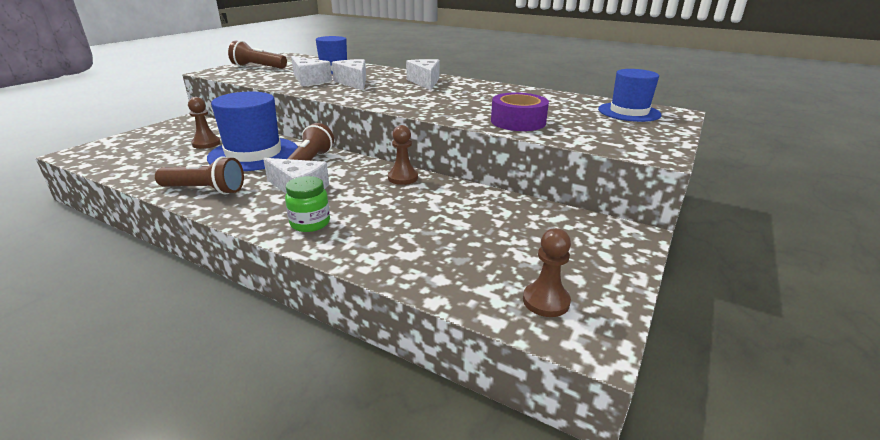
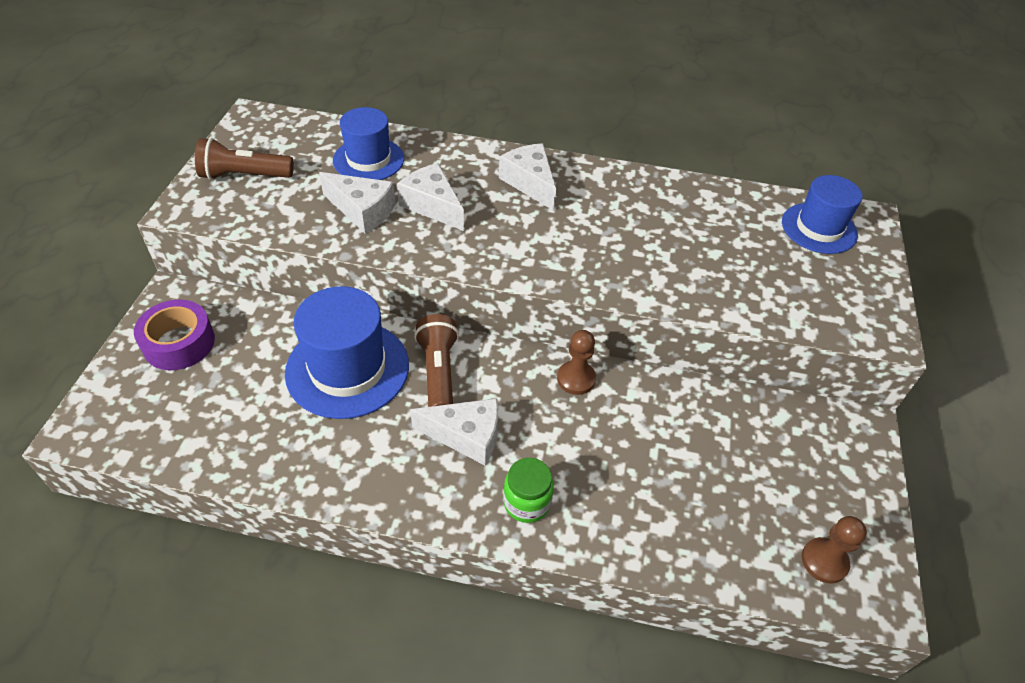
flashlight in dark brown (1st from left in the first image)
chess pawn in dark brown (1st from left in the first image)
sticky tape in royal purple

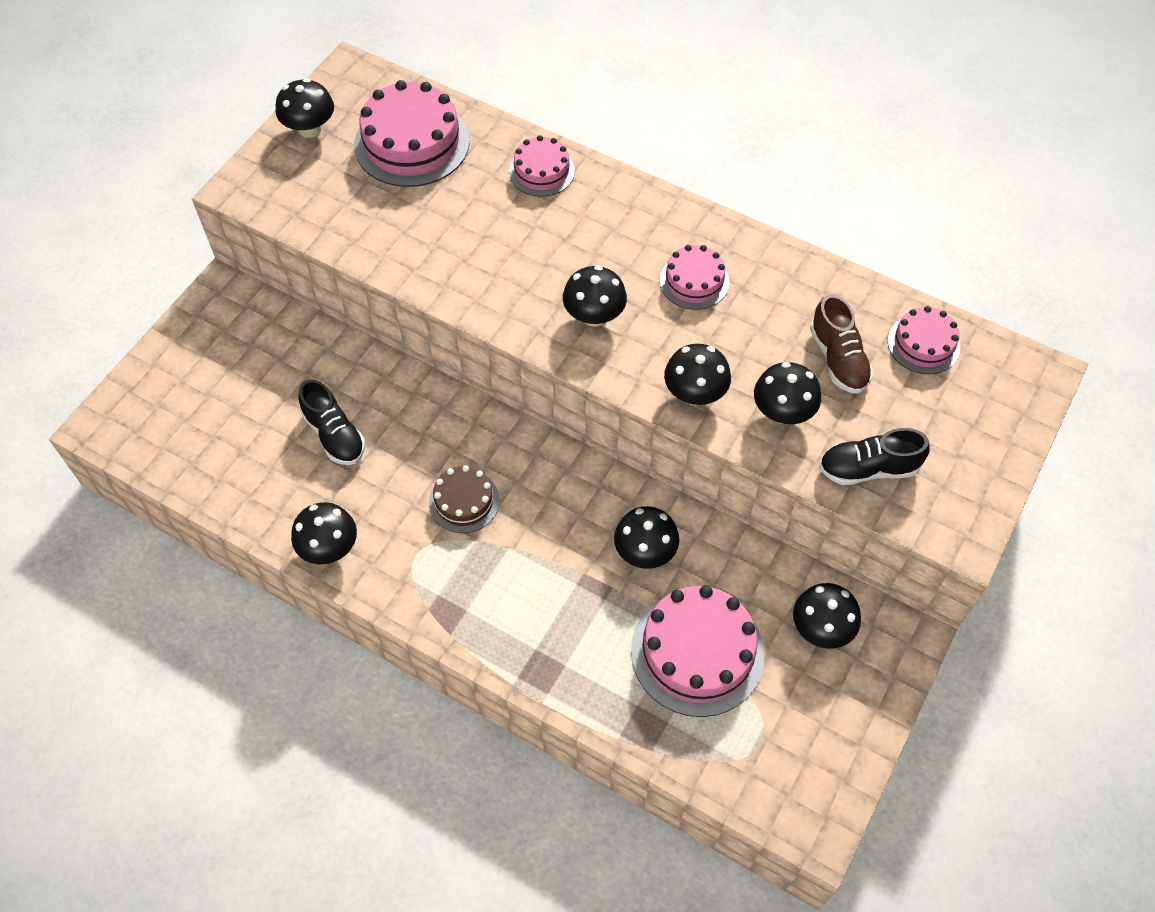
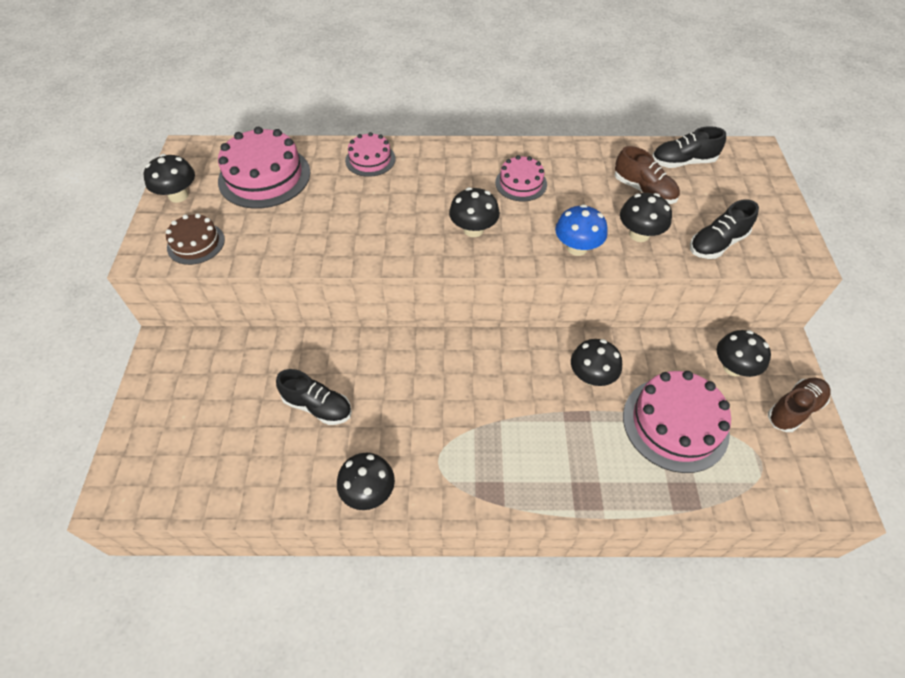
gateau in dark brown
toadstool in cobalt
shoe in black (2nd from left)
shoe in dark brown (2nd from left)

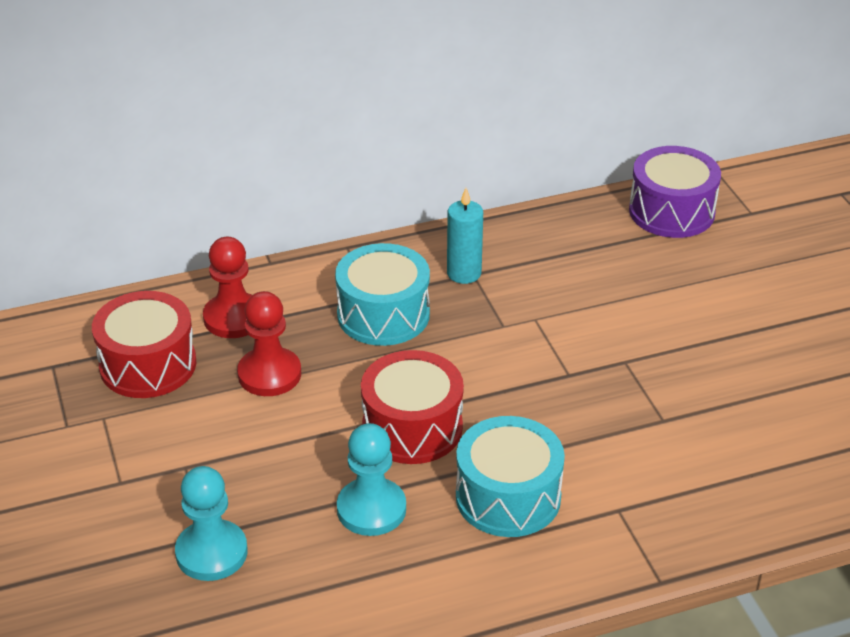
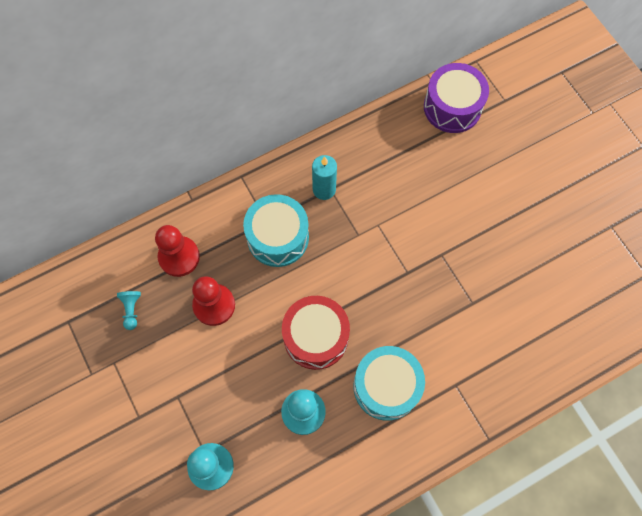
chess pawn in teal (1st from left)

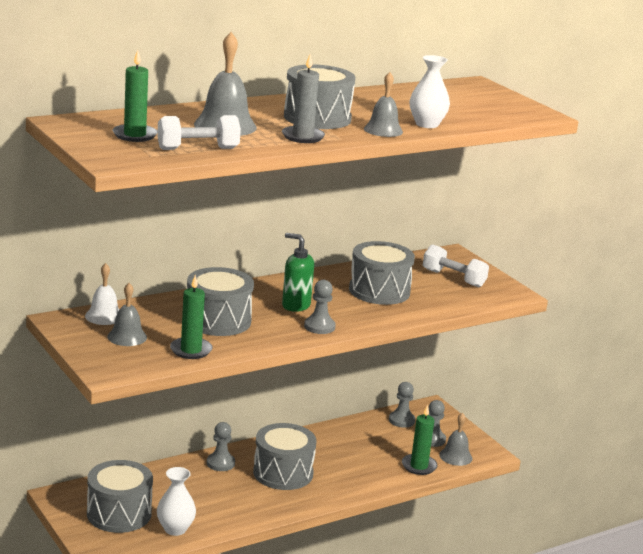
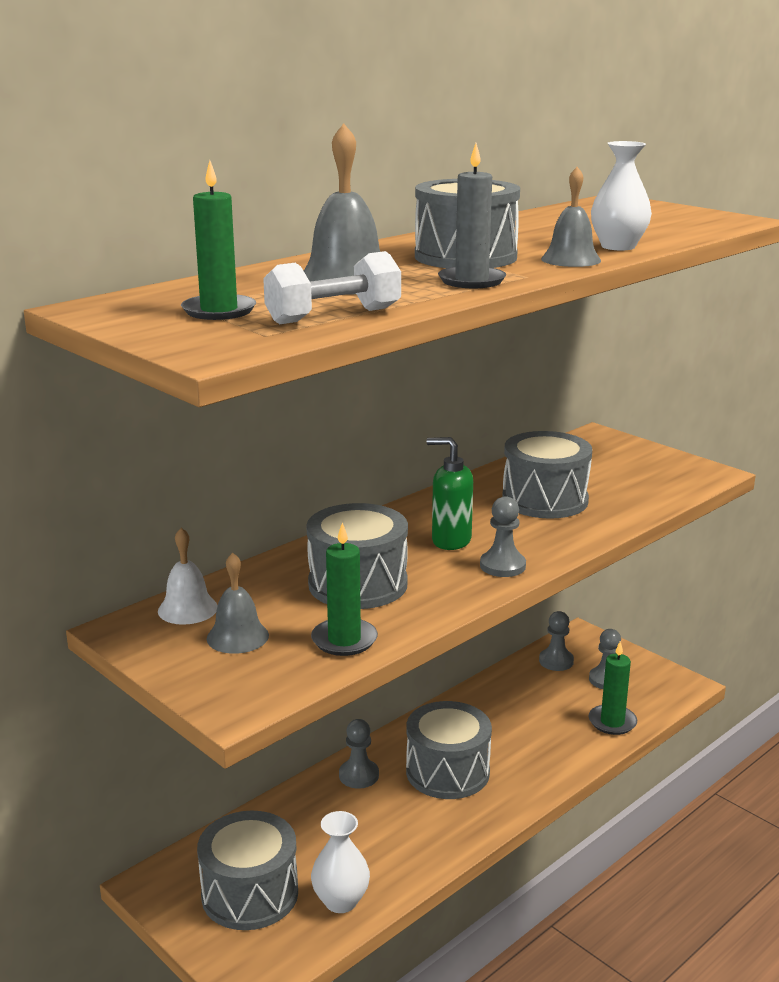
free weight in white (2nd from left in the first image)
hand bell in ash-grey (4th from left in the first image)

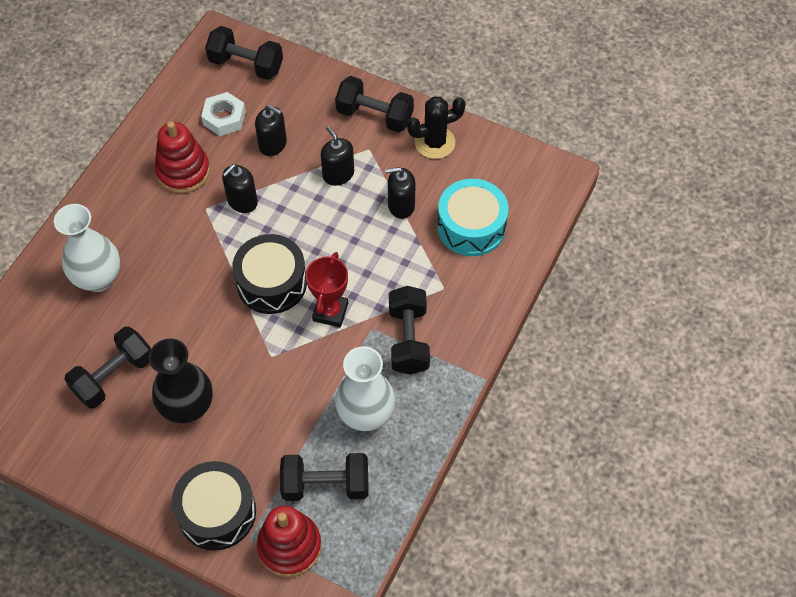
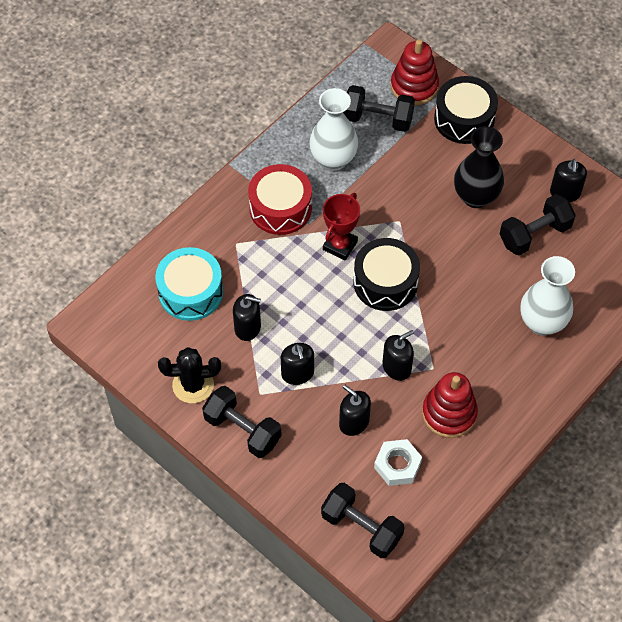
drum in red
pump bottle in black (5th from left)

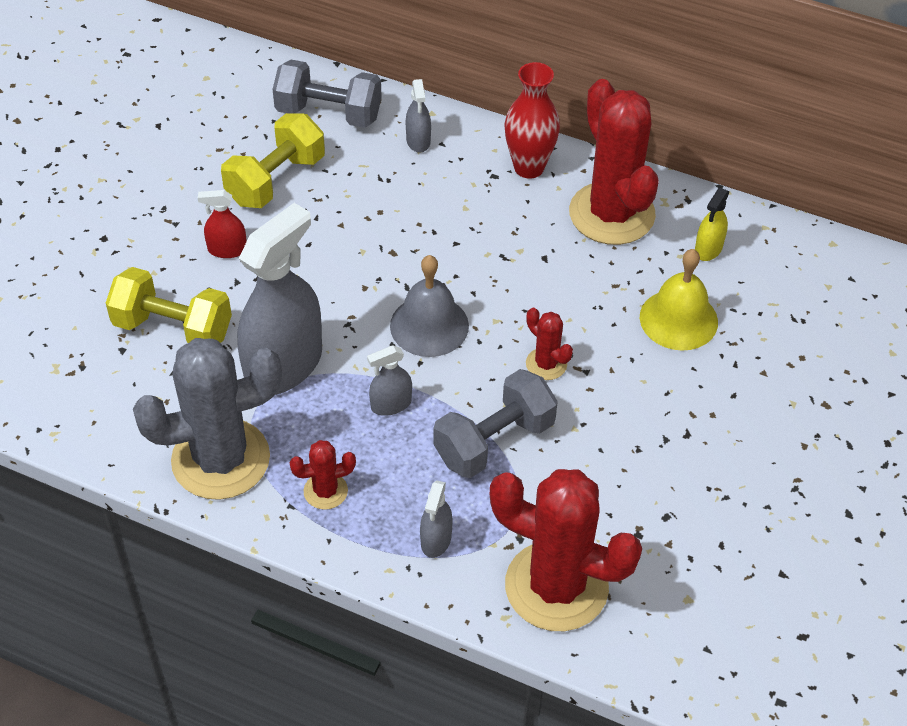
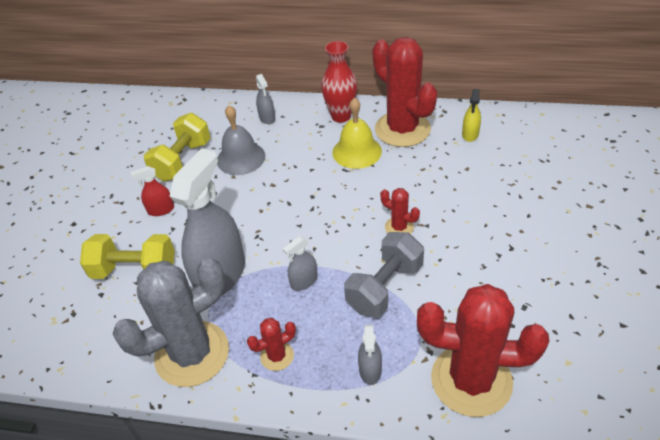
free weight in ash-grey (1st from left in the first image)
hand bell in ash-grey
hand bell in bright yellow

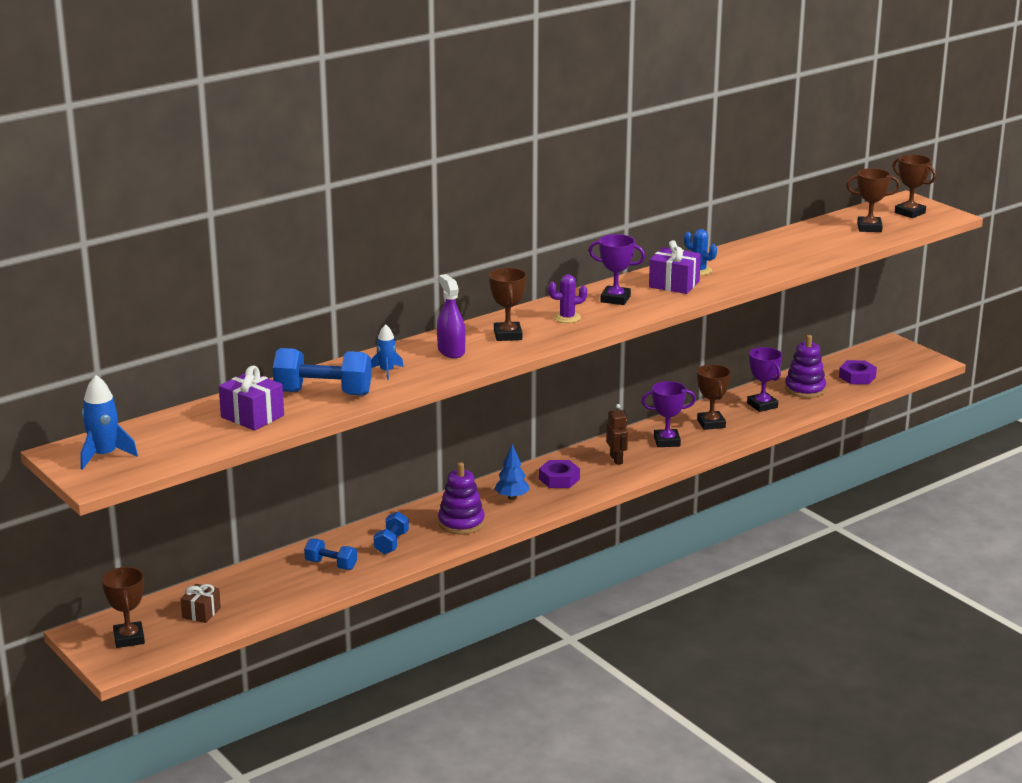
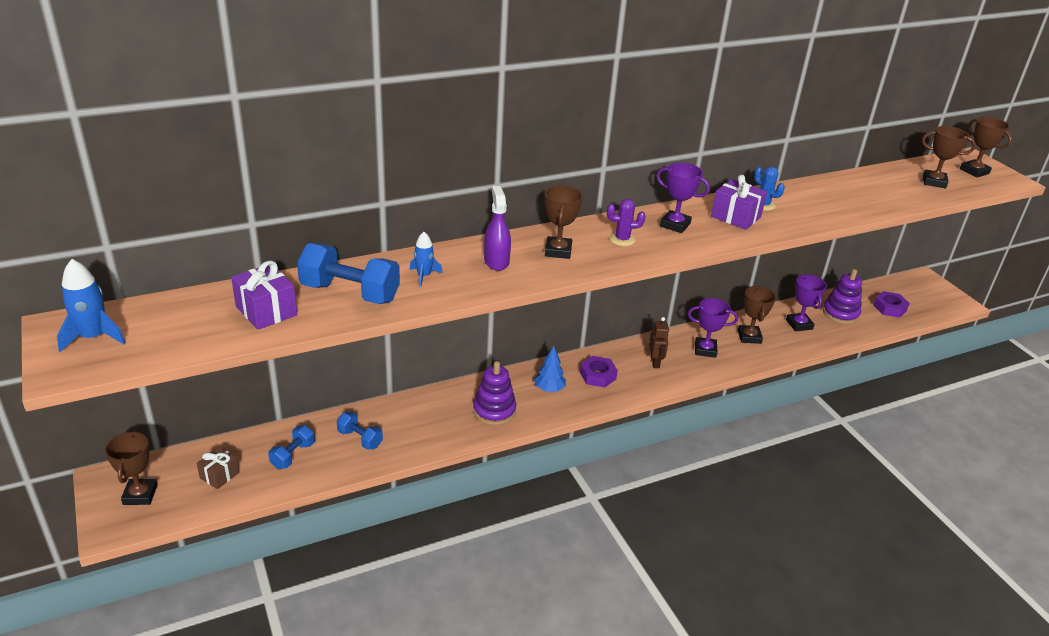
free weight in cobalt (1st from left)

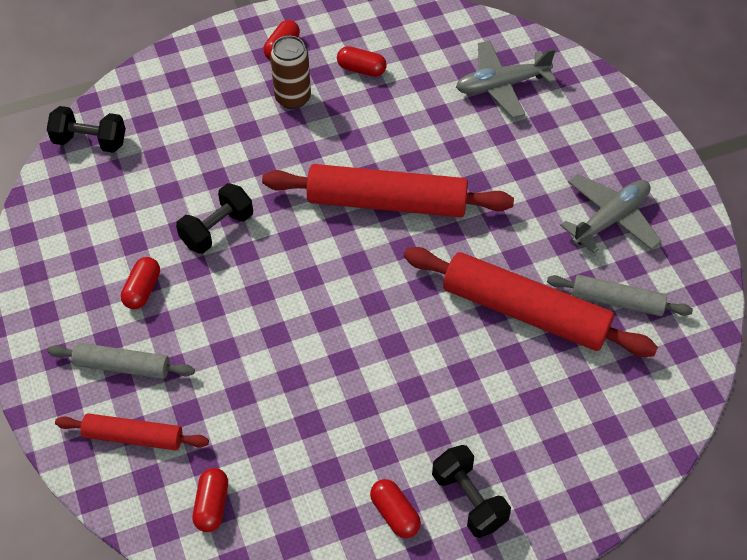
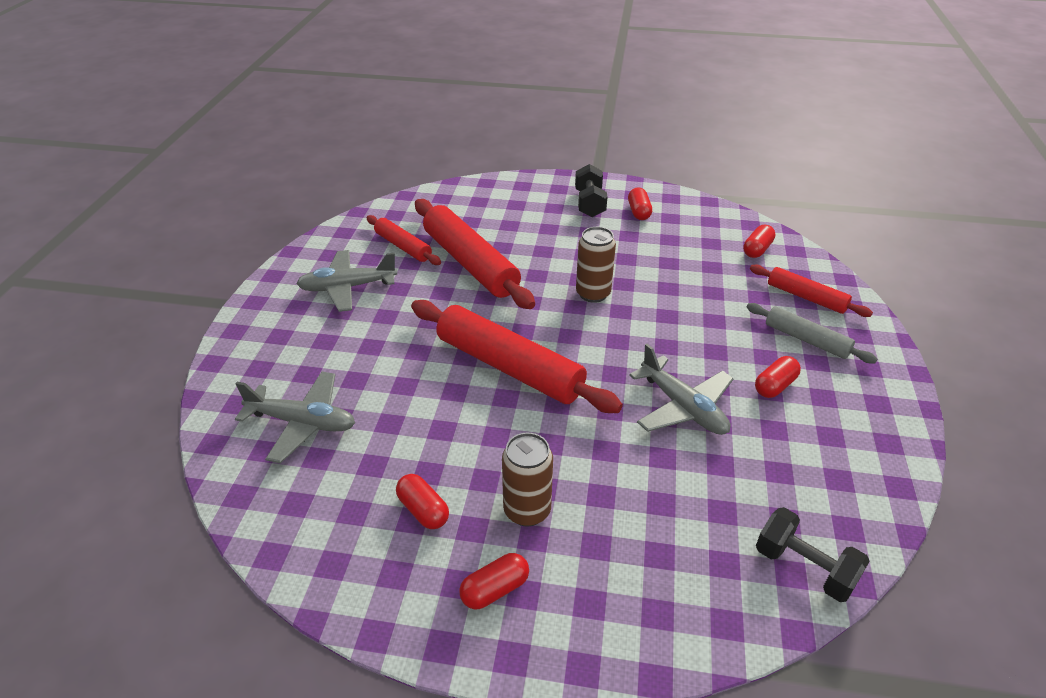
plane in ash-grey (3rd from left)
rolling pin in red (1st from left)
tin in dark brown (2nd from left)

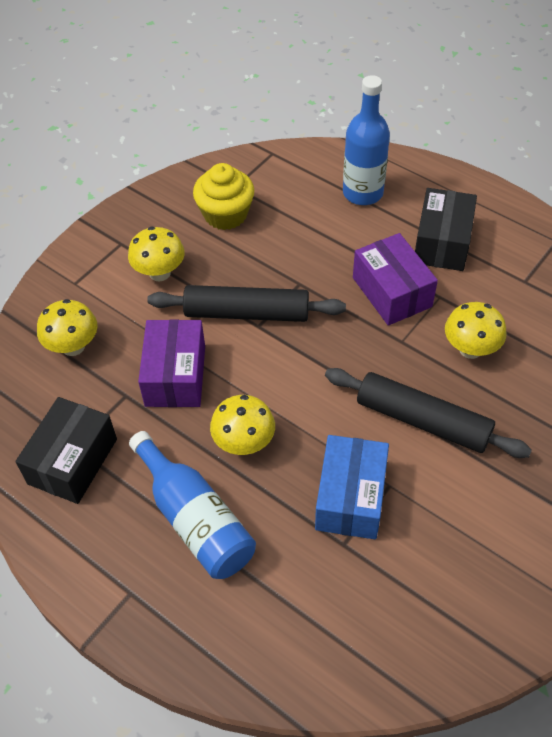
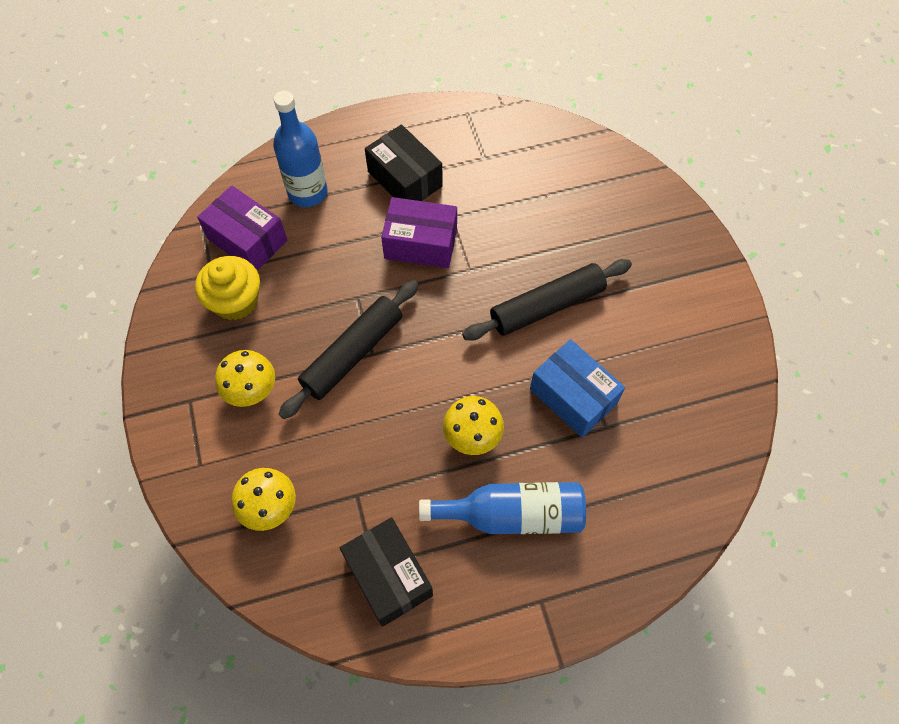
package in royal purple (1st from left)
toadstool in bright yellow (4th from left in the first image)

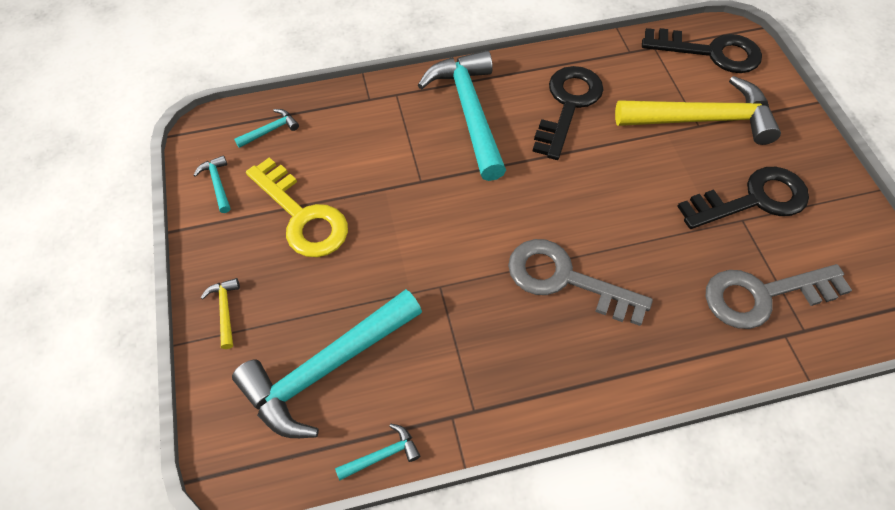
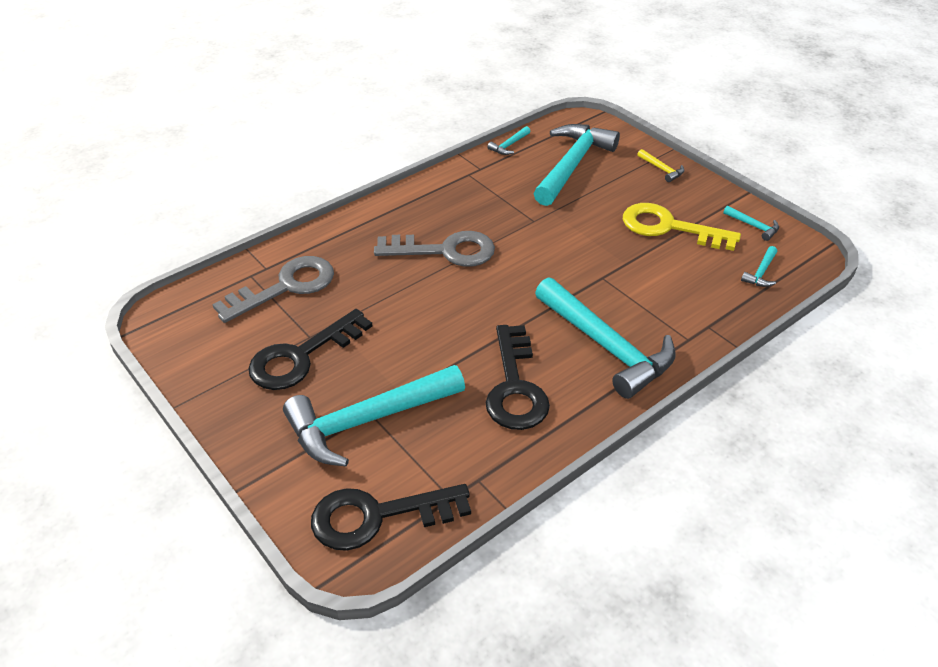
carpenter's hammer in teal (1st from left)

